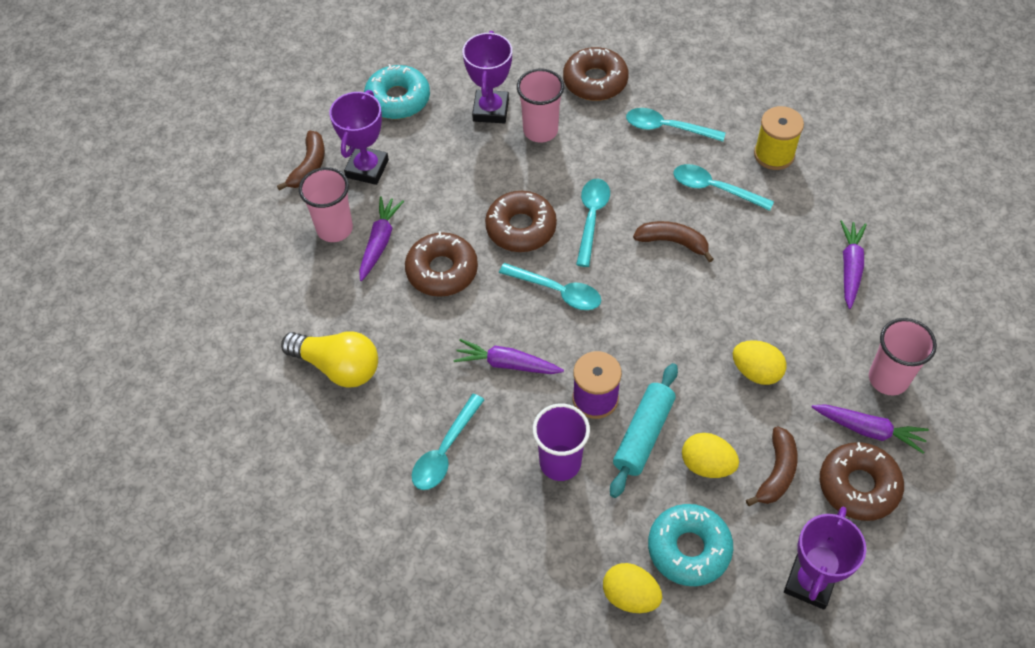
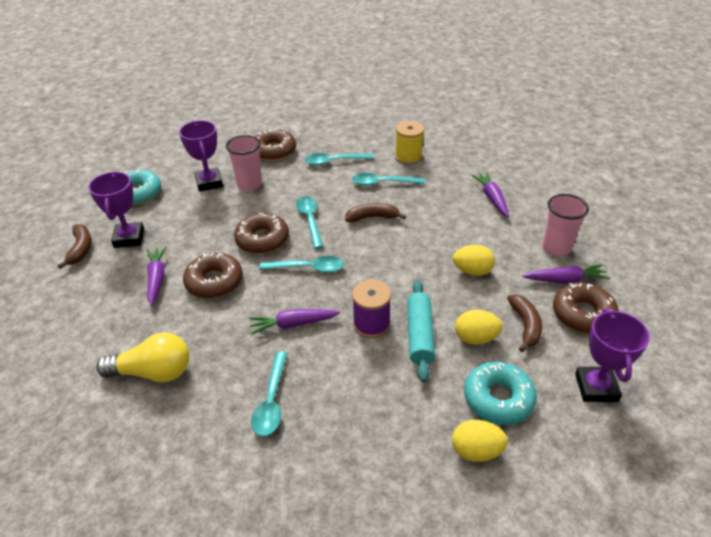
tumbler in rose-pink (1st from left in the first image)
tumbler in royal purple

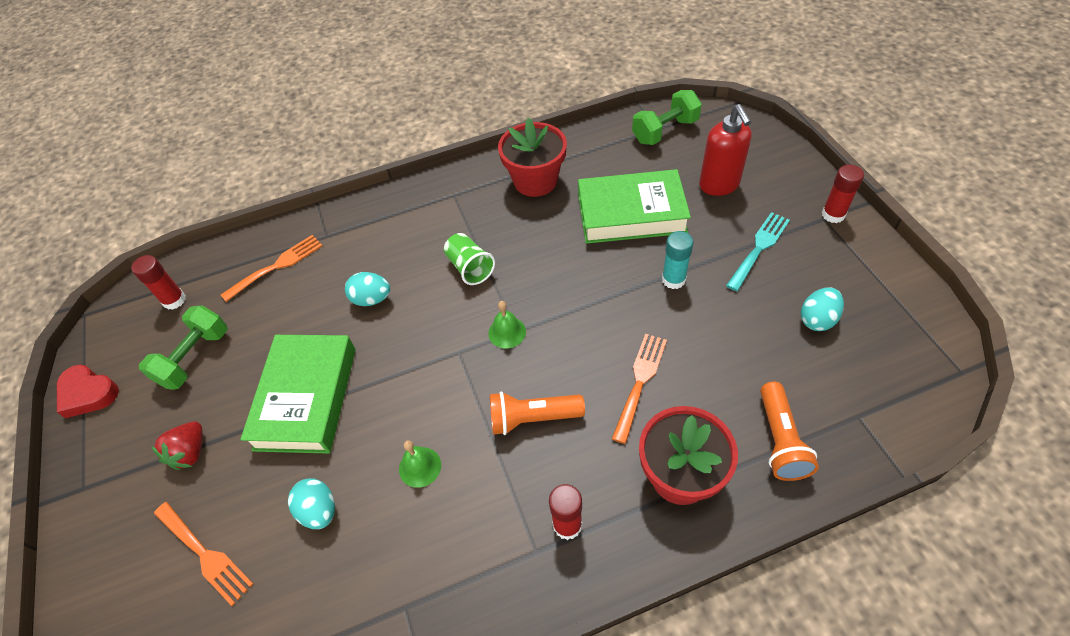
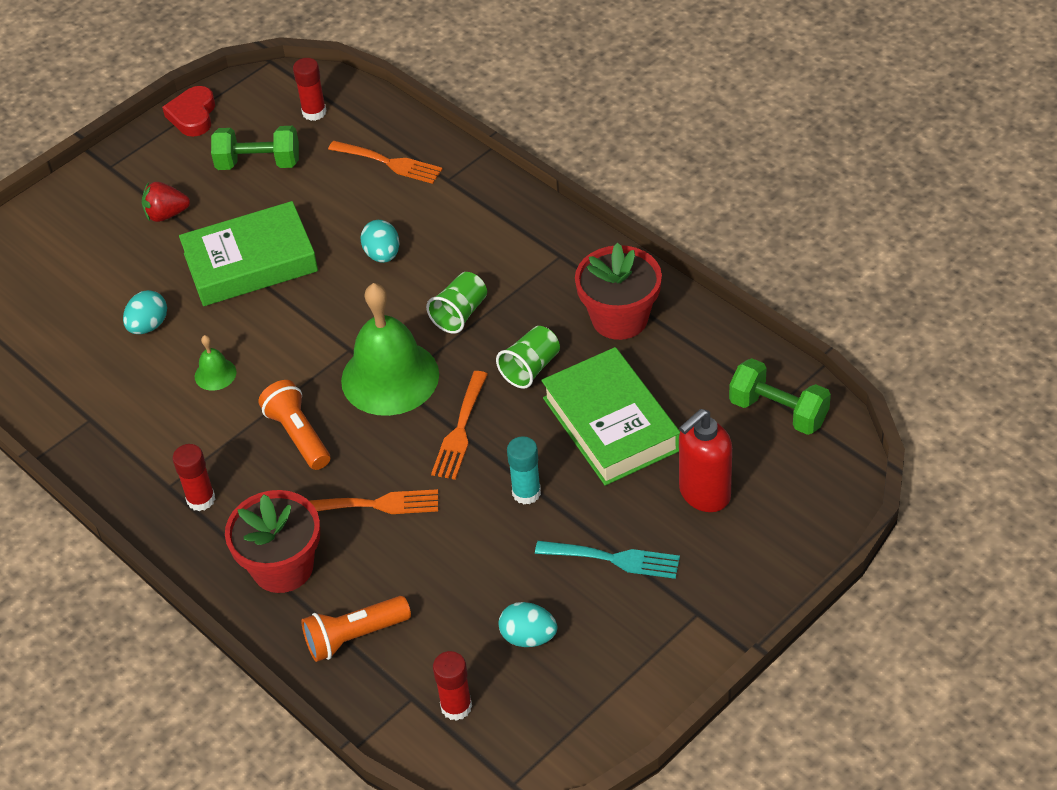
dinner fork in bright orange (3rd from left)
hand bell in leaf-green (2nd from left)
stick of glue in red (3rd from left)
tumbler in leaf-green (2nd from left)

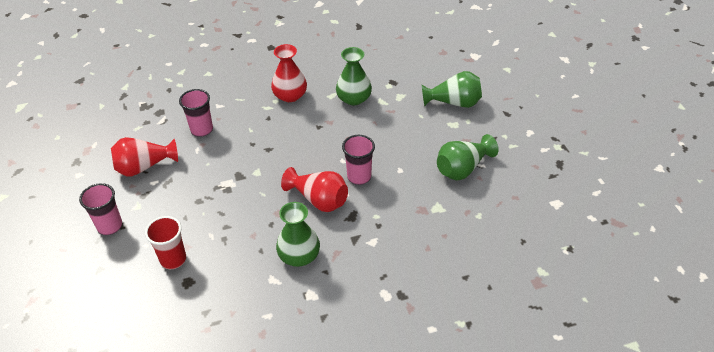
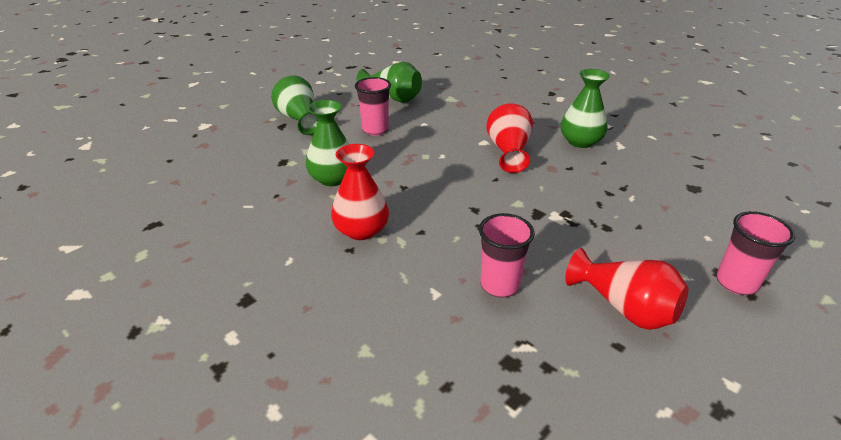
tumbler in red
tumbler in rose-pink (1st from left)

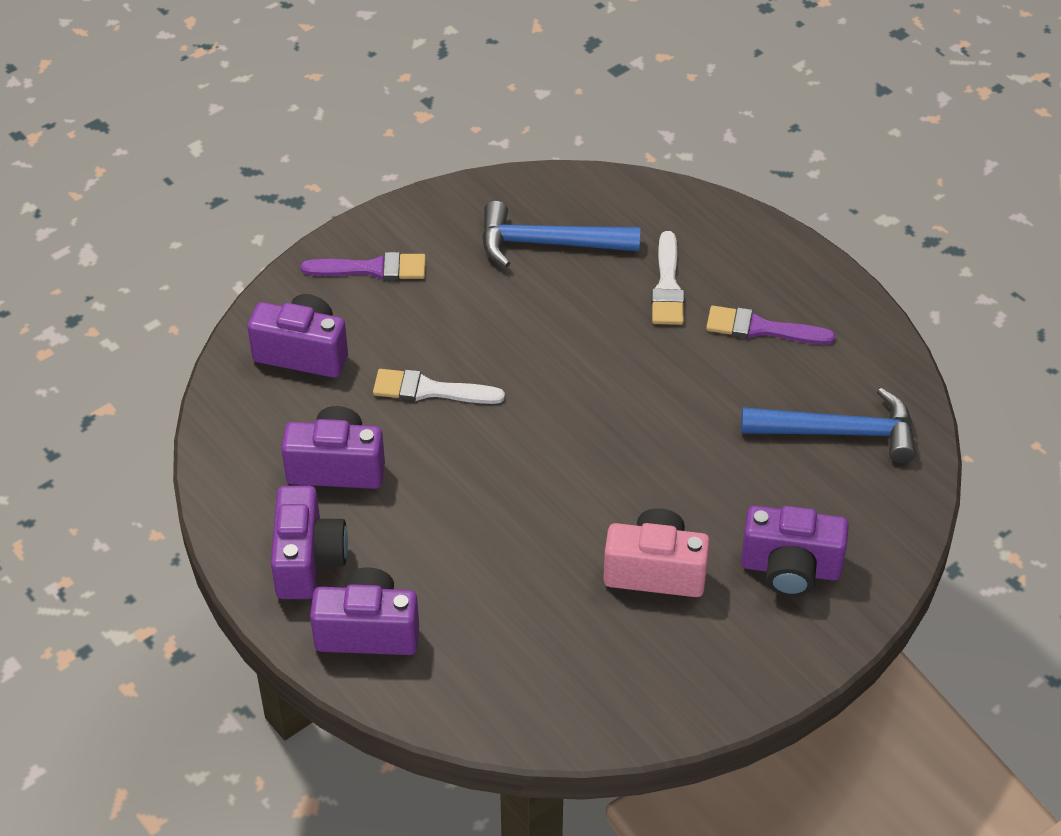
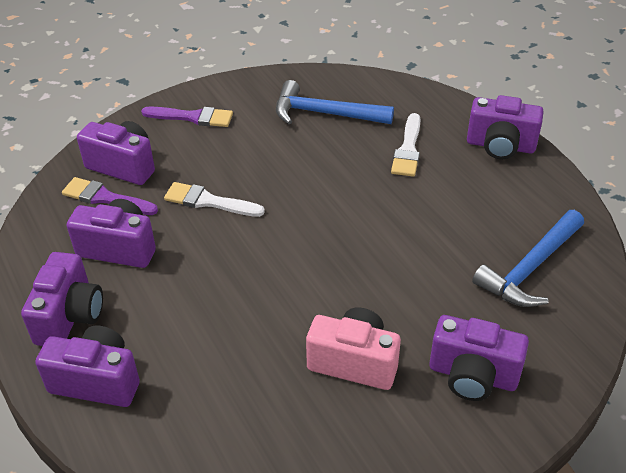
brush in royal purple (1st from left)
carpenter's hammer in cobalt (2nd from left)
compact camera in royal purple (6th from left)

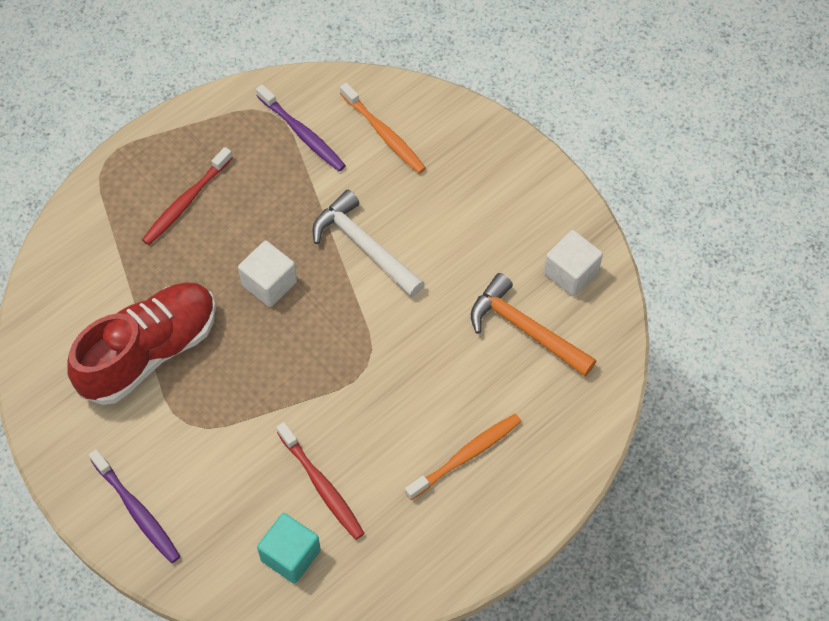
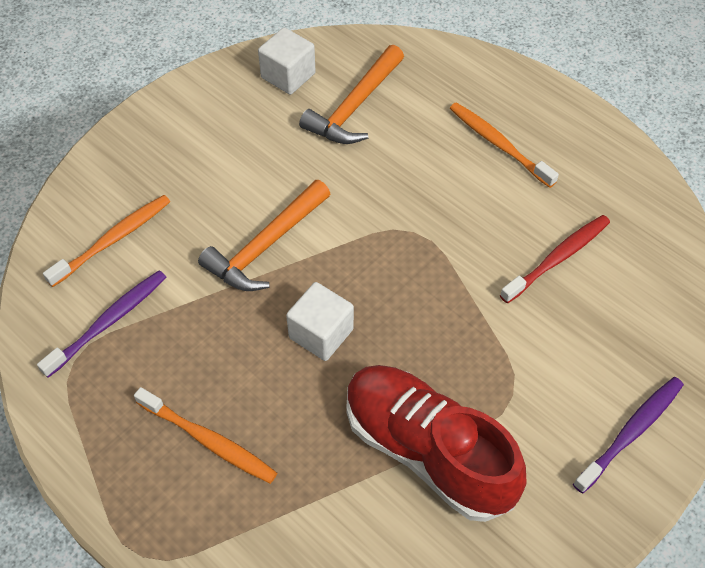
toothbrush in bright orange (2nd from left)
cube in teal
carpenter's hammer in bright orange (1st from left)

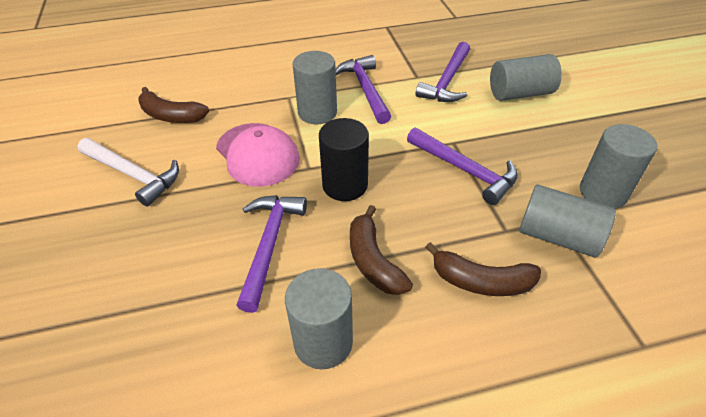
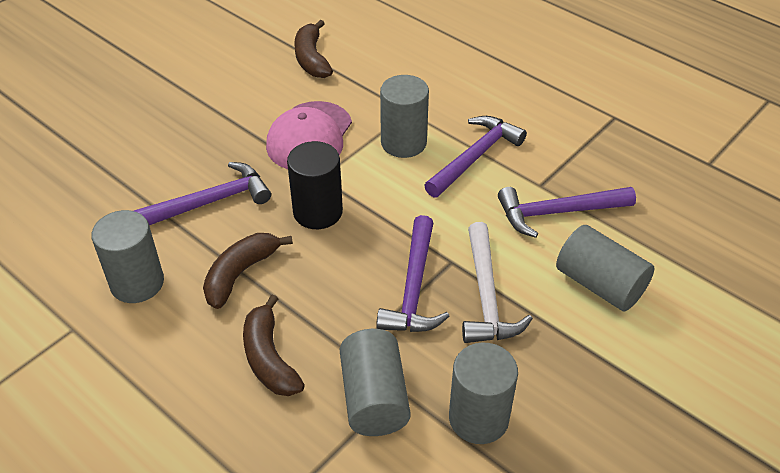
carpenter's hammer in white

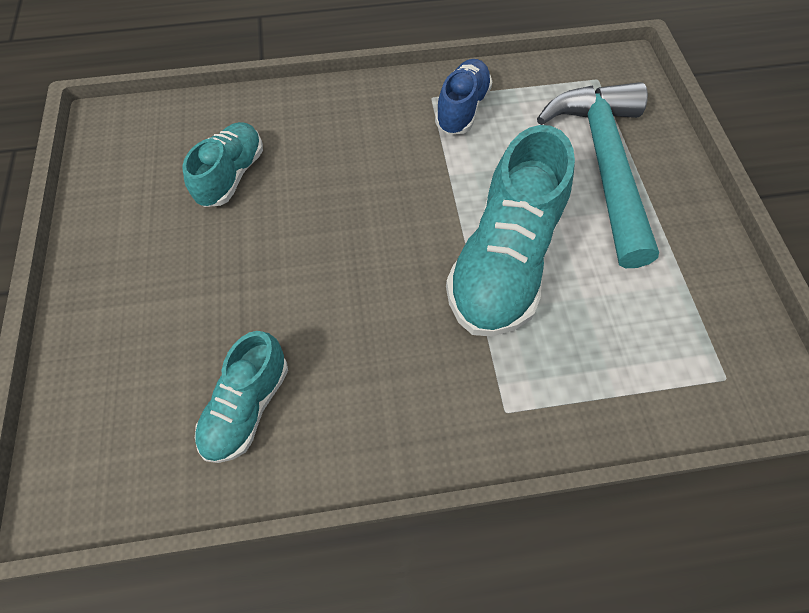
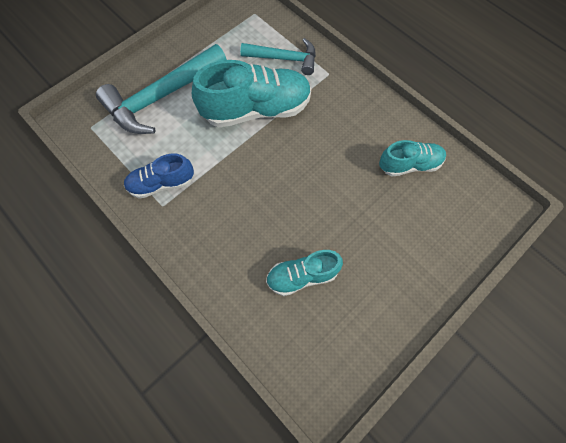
carpenter's hammer in teal (2nd from left)

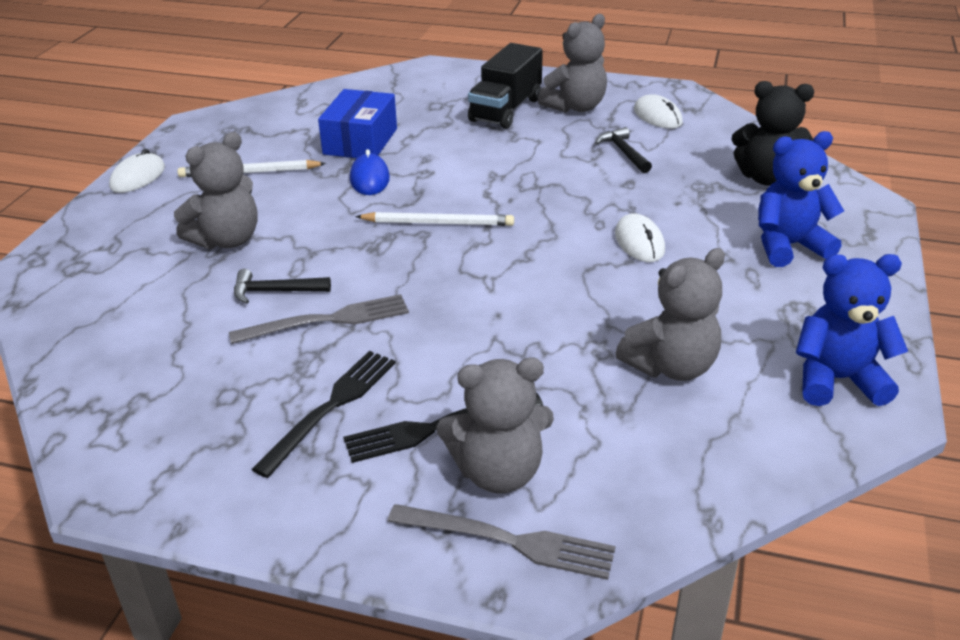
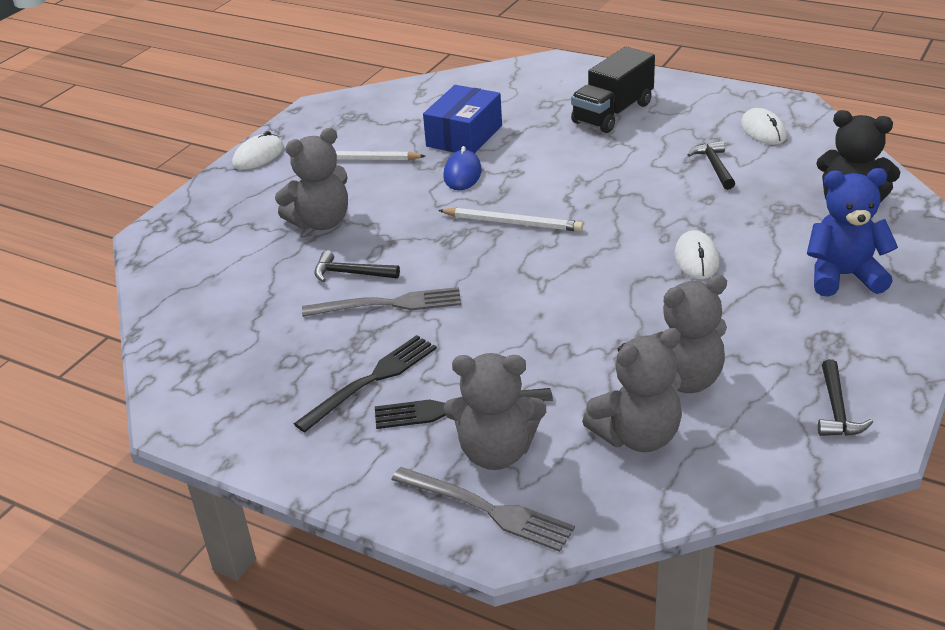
teddy bear in ash-grey (3rd from left)
carpenter's hammer in black (3rd from left)

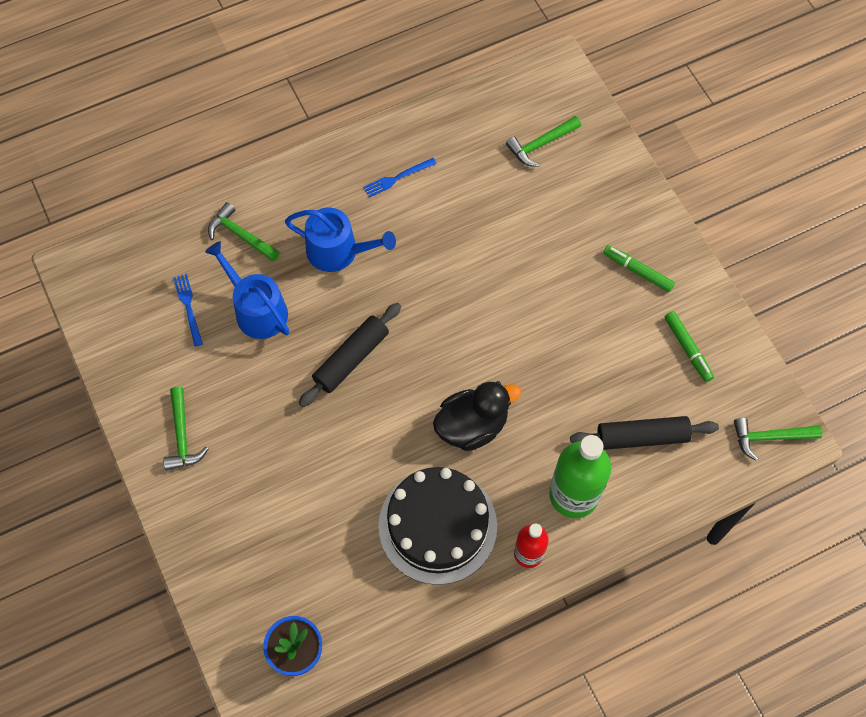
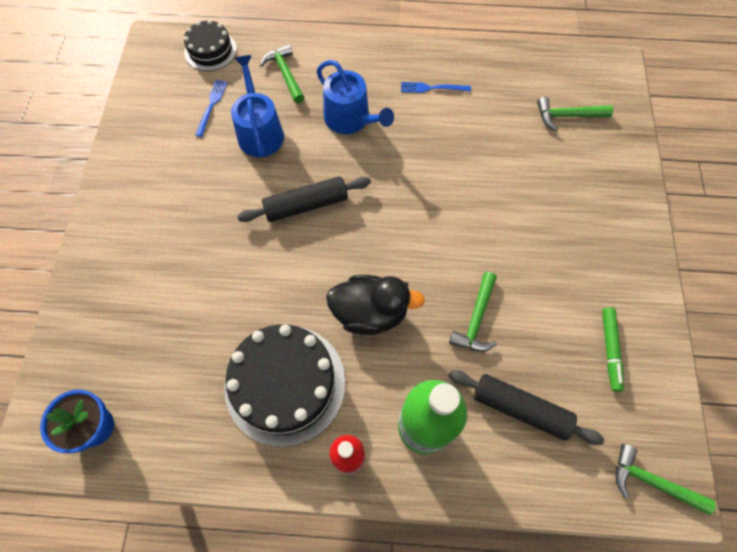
carpenter's hammer in leaf-green (2nd from left)
felt pen in leaf-green (1st from left in the first image)
gateau in black (1st from left)

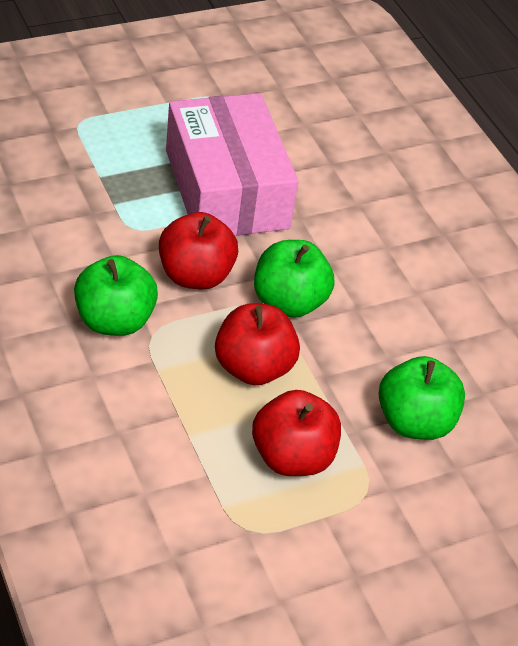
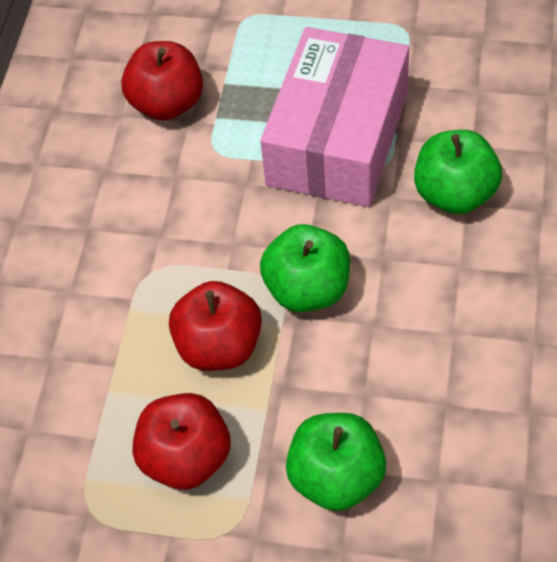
toy apple in leaf-green (3rd from left)
toy apple in red (1st from left)

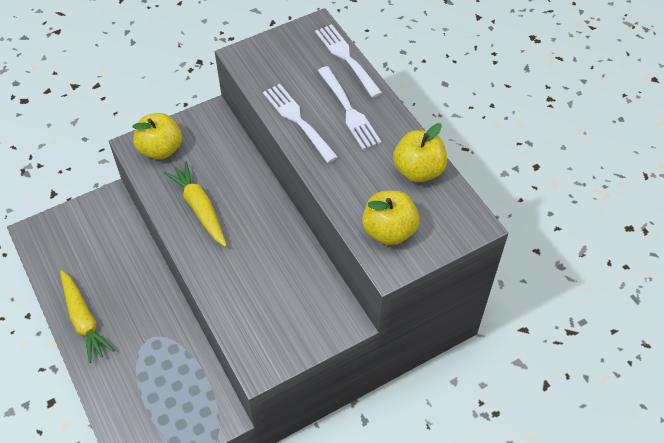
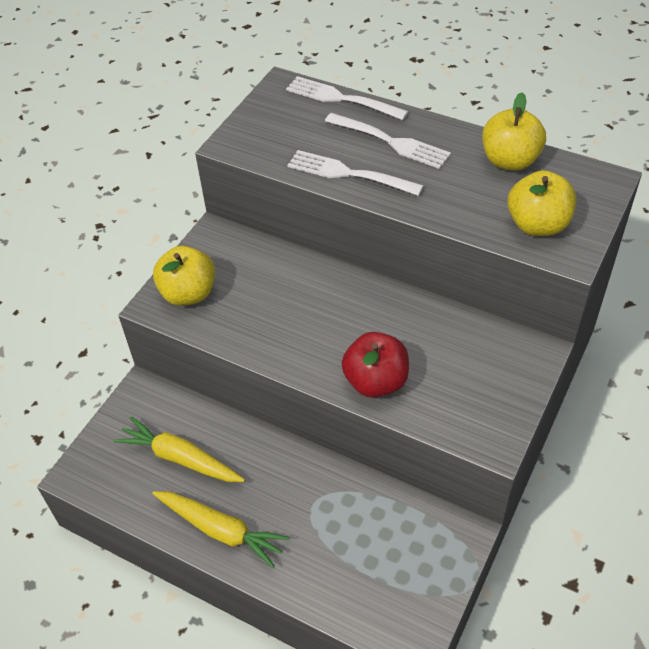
carrot in bright yellow (1st from left)
toy apple in red

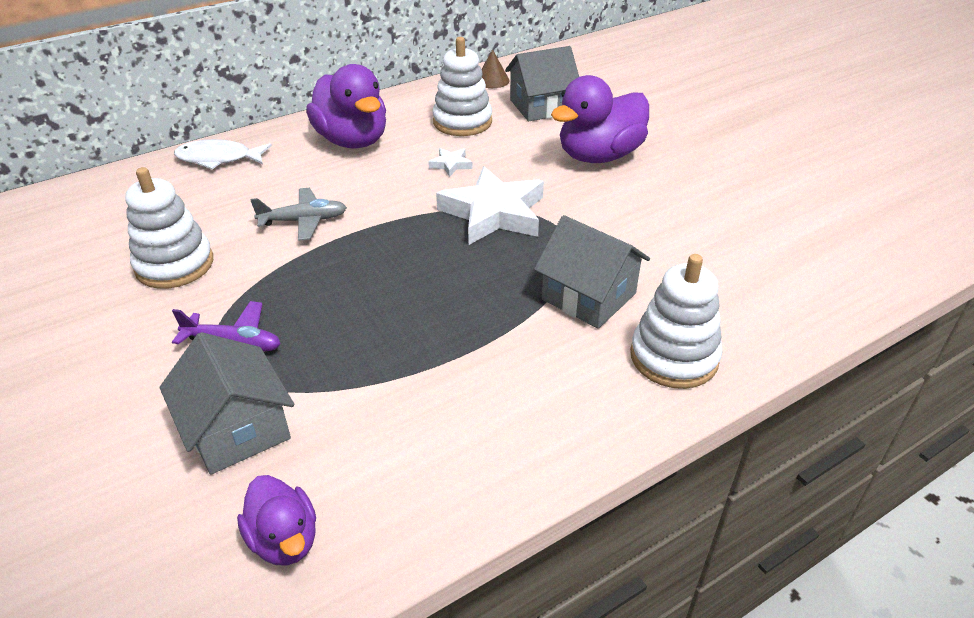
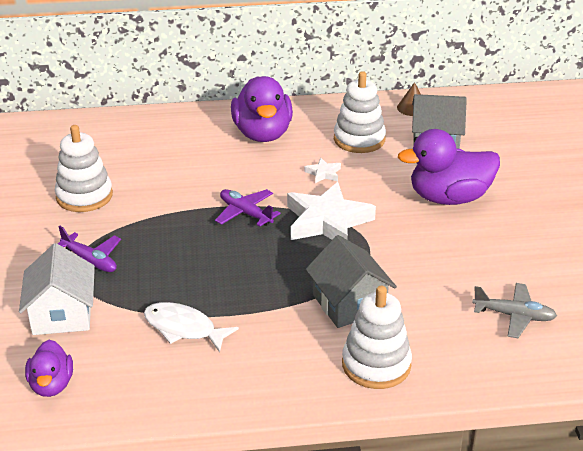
house in white
toy fish in white
plane in ash-grey
plane in royal purple (2nd from left)

